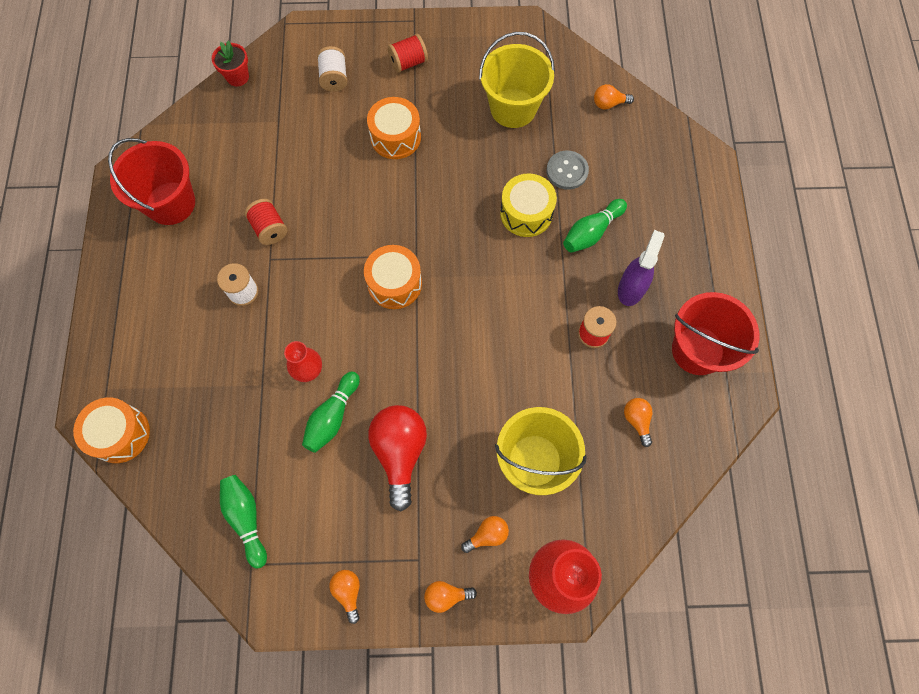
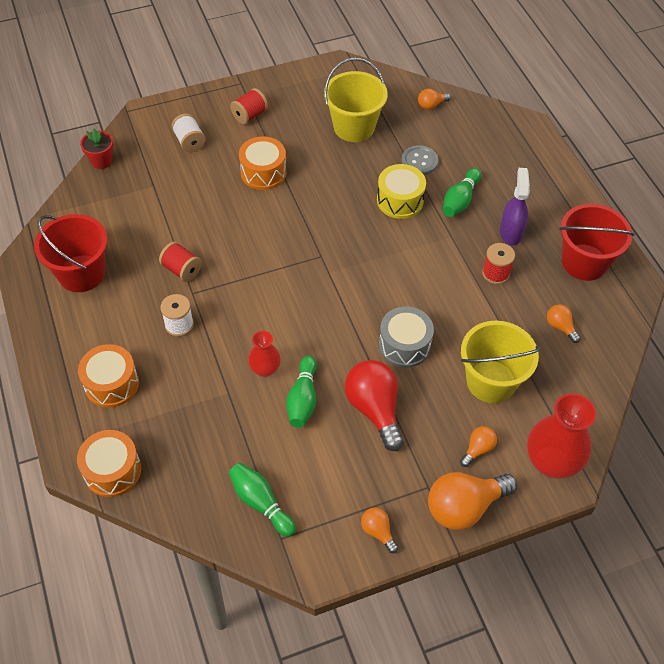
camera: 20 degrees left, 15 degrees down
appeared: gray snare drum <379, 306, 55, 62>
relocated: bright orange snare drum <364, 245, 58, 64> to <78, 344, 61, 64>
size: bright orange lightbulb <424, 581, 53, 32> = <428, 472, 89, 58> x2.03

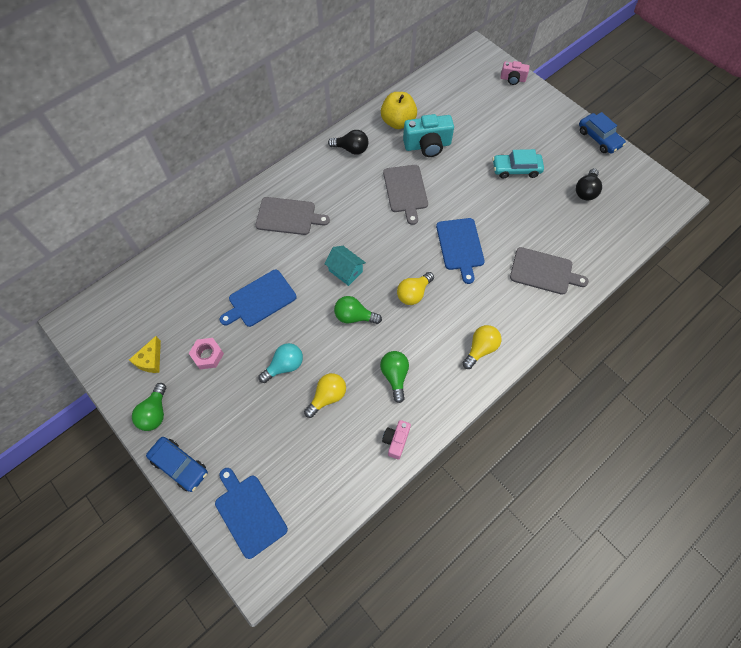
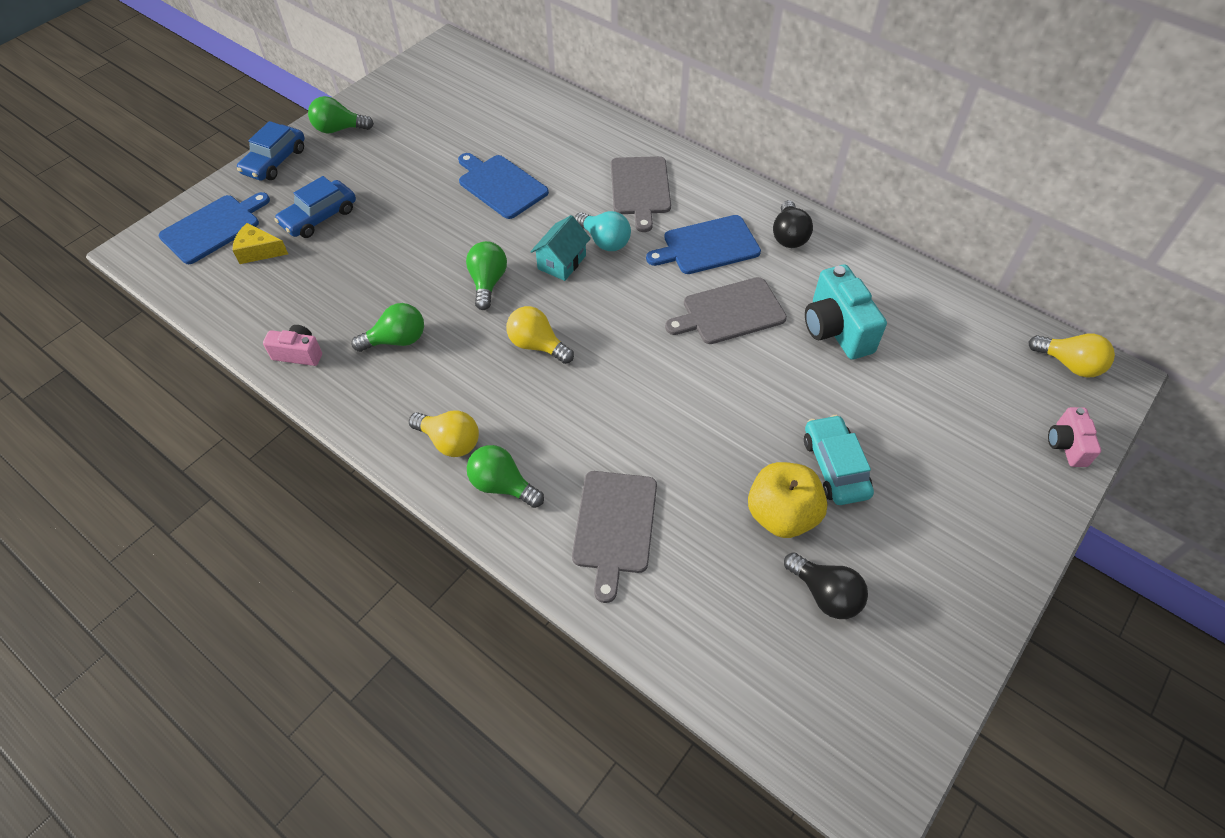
camera: 80 degrees right, 10 degrees down
missing: rosy nut <189, 338, 35, 31>
appeared: leaf-green lightbulb <467, 445, 77, 63>
relocated: golden piece of cheese <129, 336, 32, 37> to <233, 223, 55, 41>; turquoise lightbulb <259, 343, 44, 40> to <575, 211, 56, 40>; golden lightbulb <304, 373, 42, 45> to <1028, 334, 87, 44>; golden apple <381, 92, 36, 37> to <748, 462, 80, 76>; blue bread board <436, 218, 49, 66> to <646, 215, 115, 59>; blue car <579, 112, 47, 42> to <275, 176, 81, 62>
spun: ebony lightbulb <576, 168, 26, 33> = <784, 552, 84, 67> 150 degrees counterclockwise

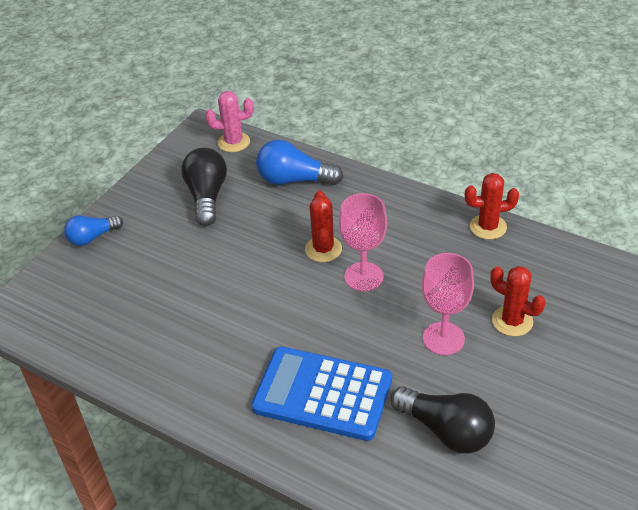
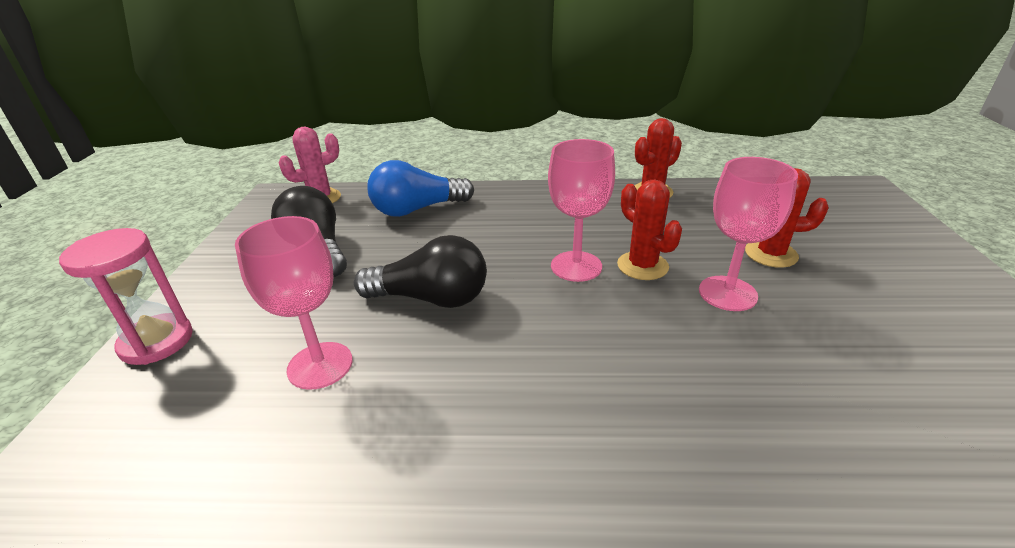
camera: 30 degrees left, 10 degrees down
missing: blue pocket calculator <251, 346, 141, 95>
appeared: rosy wine glass <235, 216, 118, 174>
relocated: crimson cactus <305, 191, 37, 71> to <617, 179, 65, 101>; ebony lightbulb <391, 386, 104, 68> to <354, 235, 133, 73>
exchanged: blue lightbulb <64, 215, 59, 31> to rosy sand timer <59, 228, 134, 137>

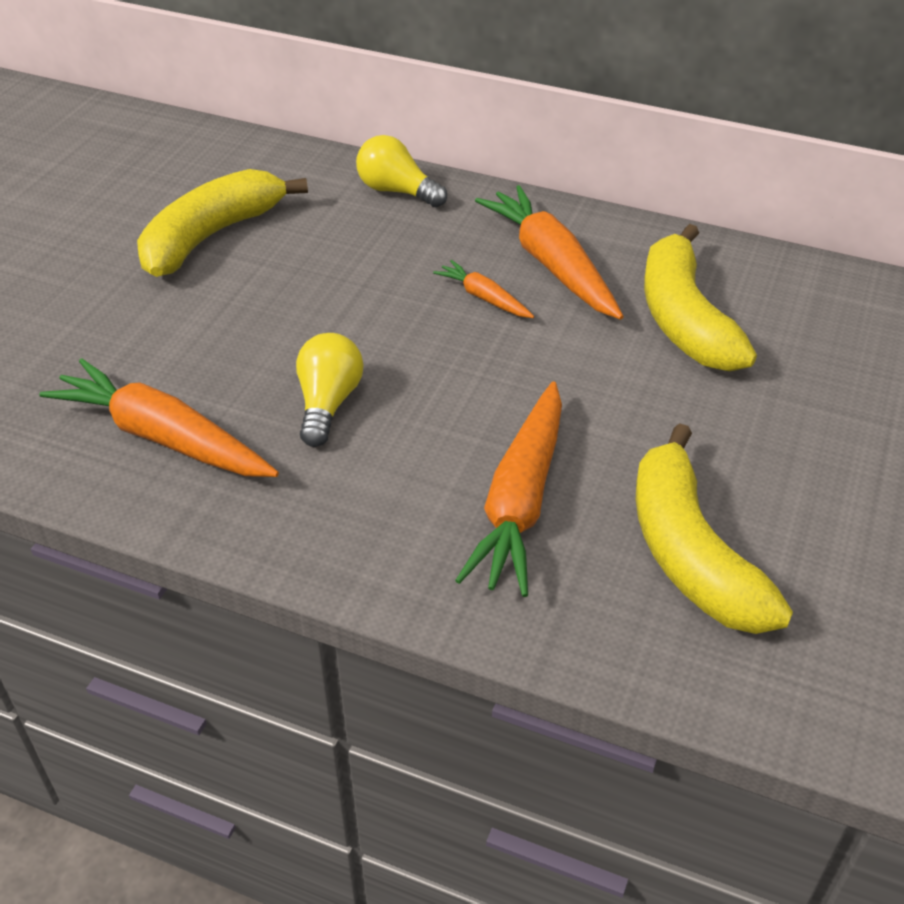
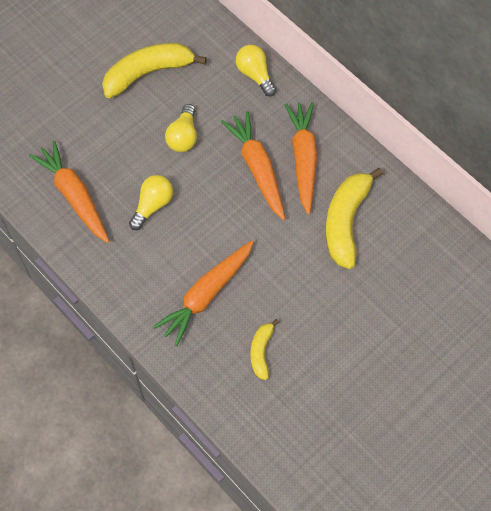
camera: 25 degrees right, 20 degrees up
appeared: golden lightbulb <165, 104, 32, 48>
size: bright orange root vegetable <433, 260, 101, 58> = <221, 111, 64, 109> x2.00; golden banana fruit <636, 423, 157, 211> = <250, 319, 29, 61> x0.53

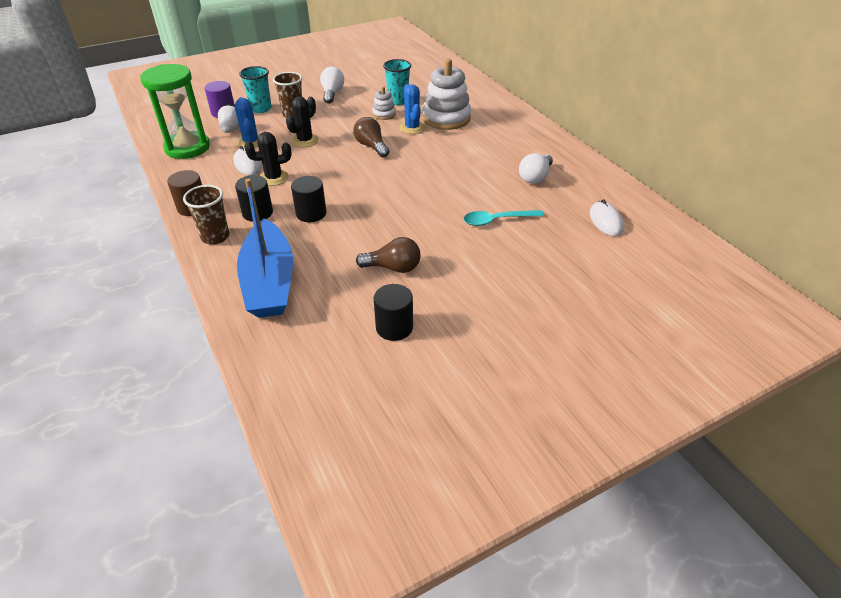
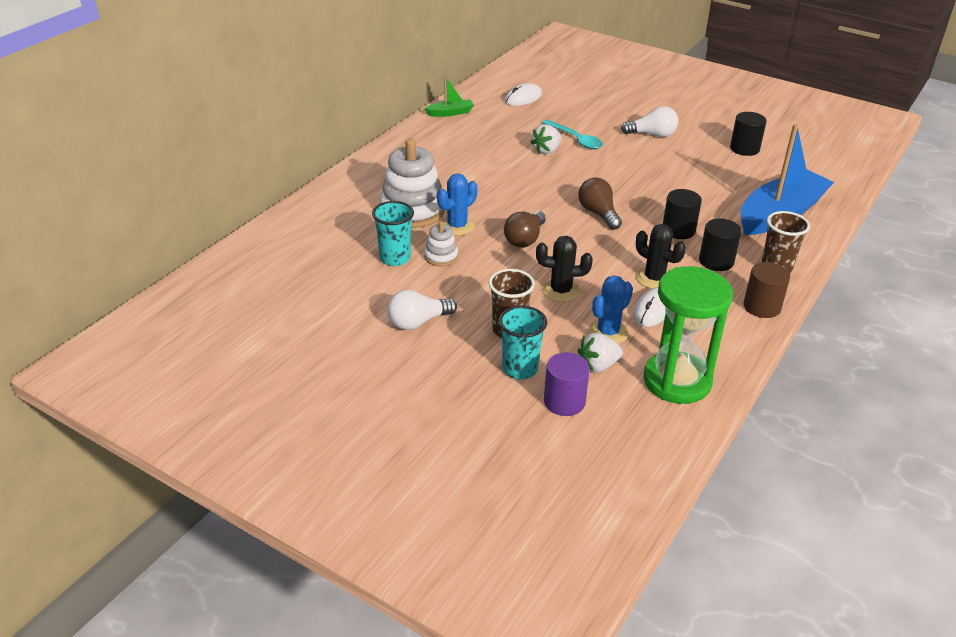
camera: 120 degrees left, 5 degrees down
appeared: leaf-green toy boat <424, 76, 50, 41>; pure white strawberry <530, 124, 31, 30>
relocated: russet lightbulb <356, 237, 65, 36> to <578, 177, 44, 53>; pure white lightbulb <519, 153, 34, 31> to <621, 106, 57, 31>

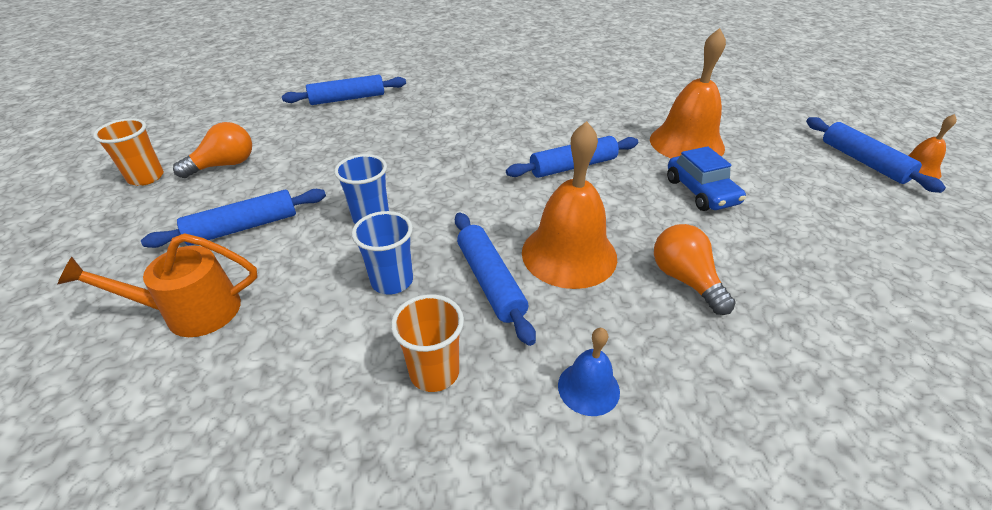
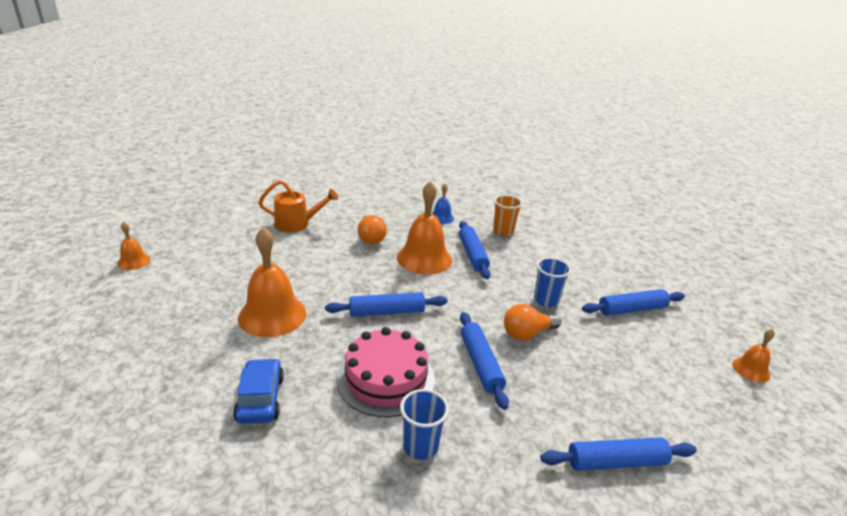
camera: 170 degrees left, 10 degrees down
appeared: rosy layer cake <337, 327, 98, 90>
relocated: bright orange sprinkling can <57, 233, 200, 104> to <258, 180, 80, 52>; bright orange lightbulb <173, 122, 79, 56> to <504, 304, 57, 36>; blue beaker <352, 211, 61, 84> to <400, 389, 49, 71>; blue car <667, 146, 79, 65> to <233, 358, 51, 66>; blue dough roller <806, 117, 140, 76> to <460, 312, 49, 98>
exchanged: bright orange beaker <93, 118, 71, 68> to bright orange bell <732, 329, 43, 54>

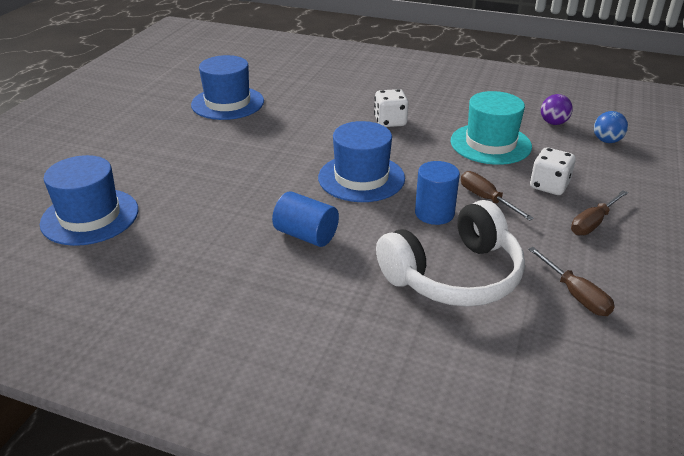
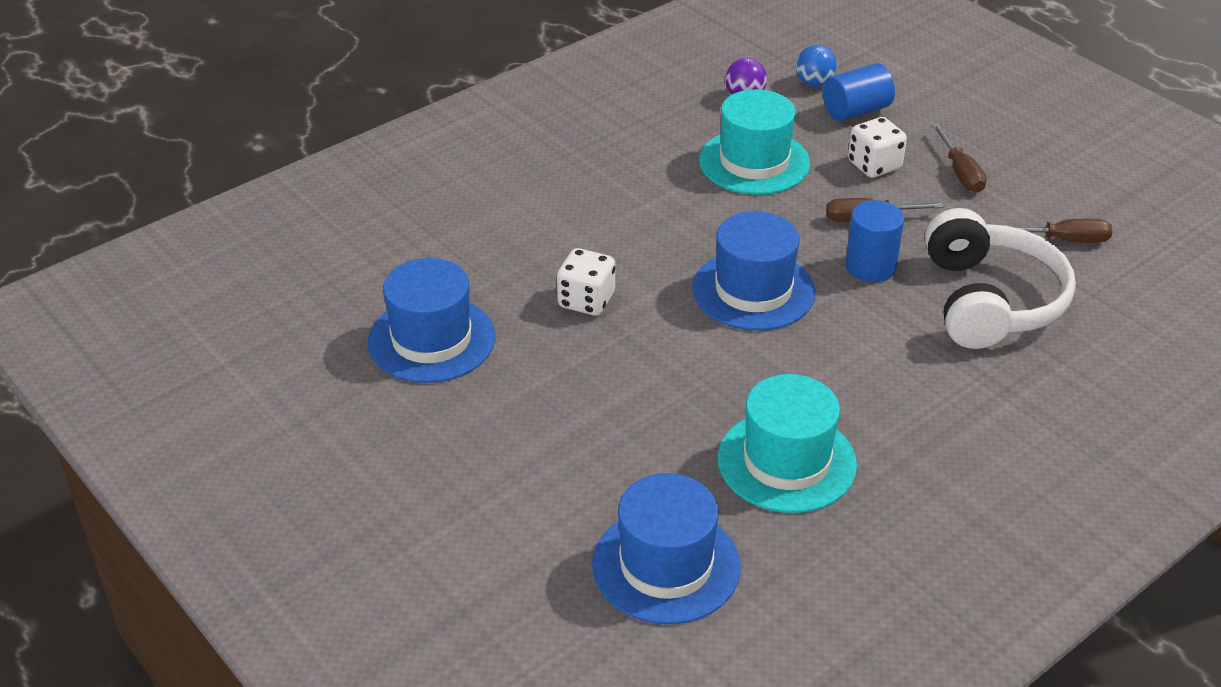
camera: 60 degrees left, 5 degrees up
appeared: turquoise hat <718, 374, 139, 139>
relocated: blue solid cylinder <272, 191, 67, 56> to <823, 63, 72, 58>; pure white die <374, 89, 35, 38> to <557, 248, 58, 68>

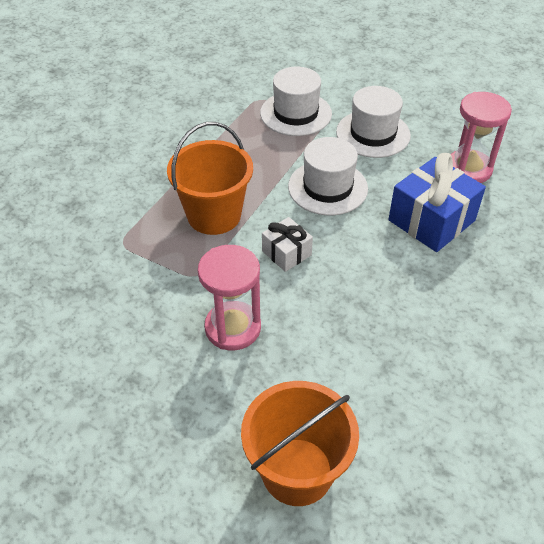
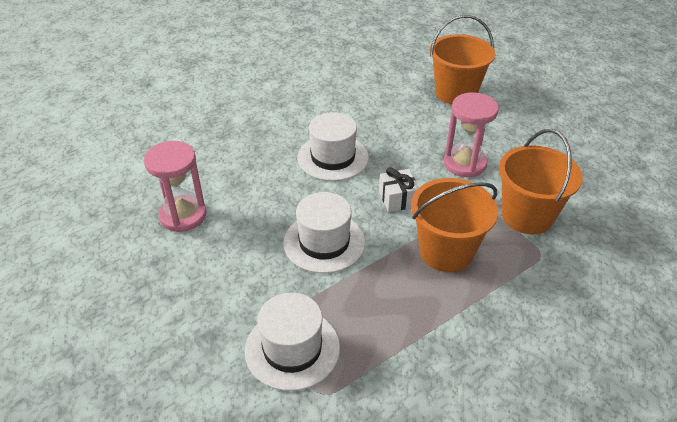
camera: 155 degrees left, 5 degrees down
missing: blue present <388, 153, 98, 99>
appeared: bright orange bucket <499, 129, 84, 105>
relocated: pure white hat <336, 86, 75, 72> to <297, 112, 72, 69>

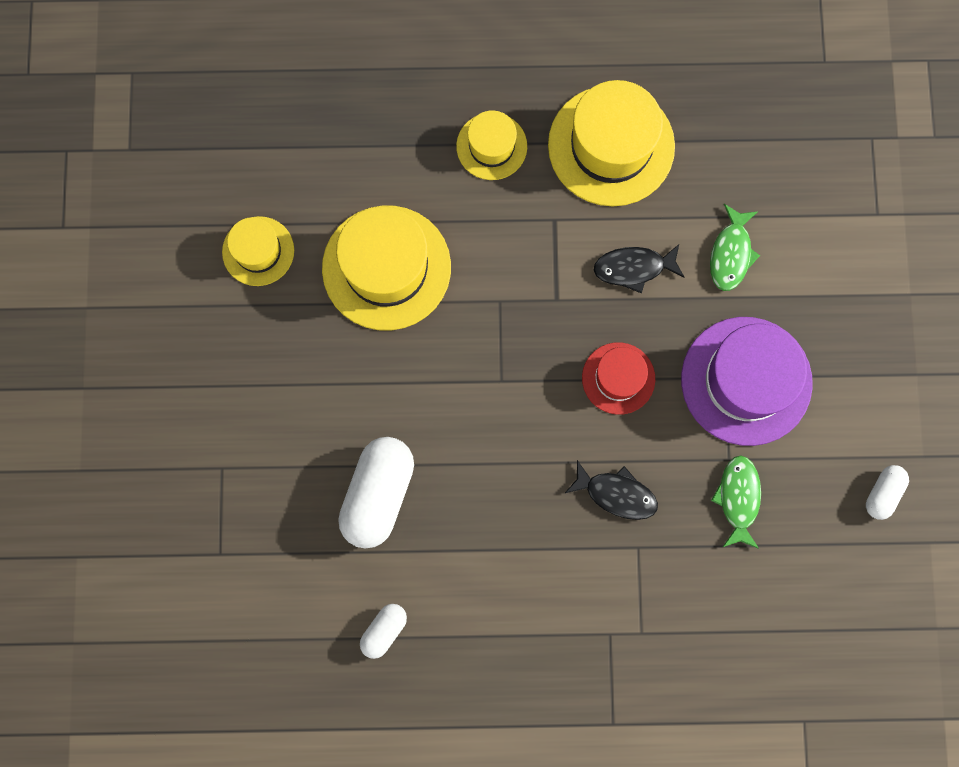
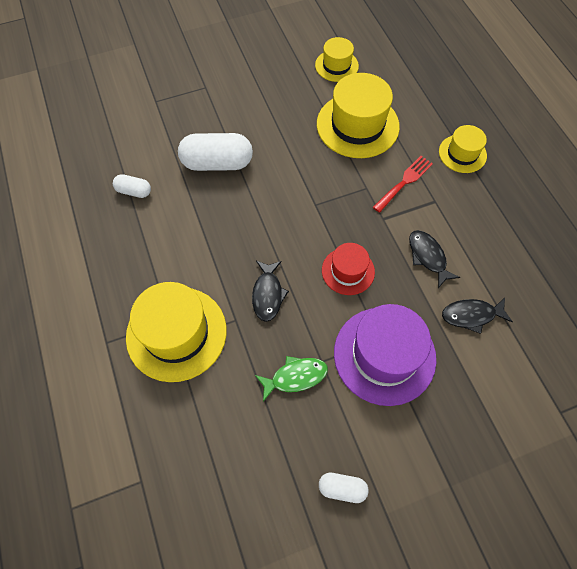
camera: 70 degrees right, 15 degrees down
appeared: crimson dinner fork <373, 156, 60, 57>
relocated: golden hat <548, 80, 127, 126> to <126, 282, 101, 100>
colour: leaf-green fish figure <710, 204, 50, 87> to ebony fish figure <442, 298, 71, 36>

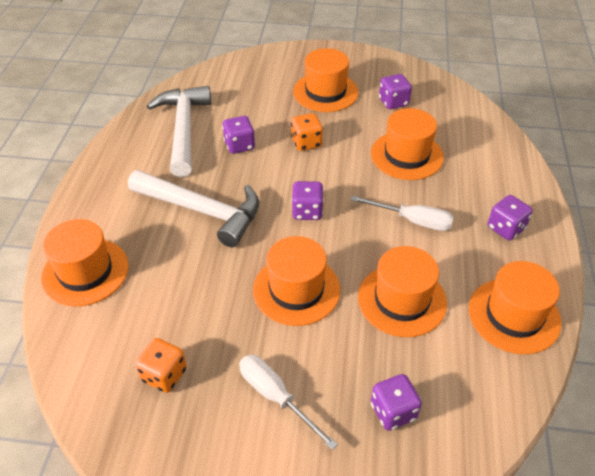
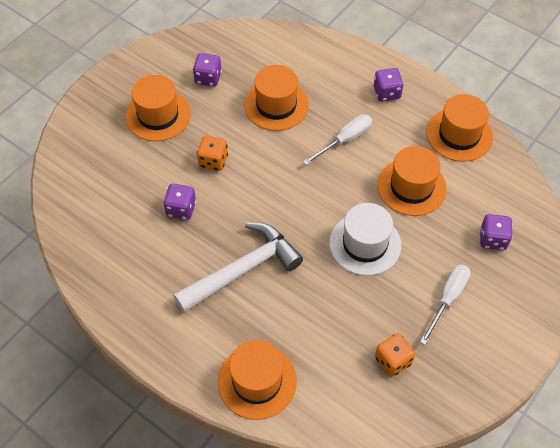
camera: 60 degrees left, 10 degrees up
missing: pure white claw hammer <147, 86, 64, 91>; violet die <291, 181, 33, 39>
colour: bright orange hat <253, 236, 87, 90> to pure white hat <329, 203, 72, 73>
spun: pure white hand screwdriver <239, 355, 99, 95> = <420, 264, 51, 81> 135 degrees clockwise

